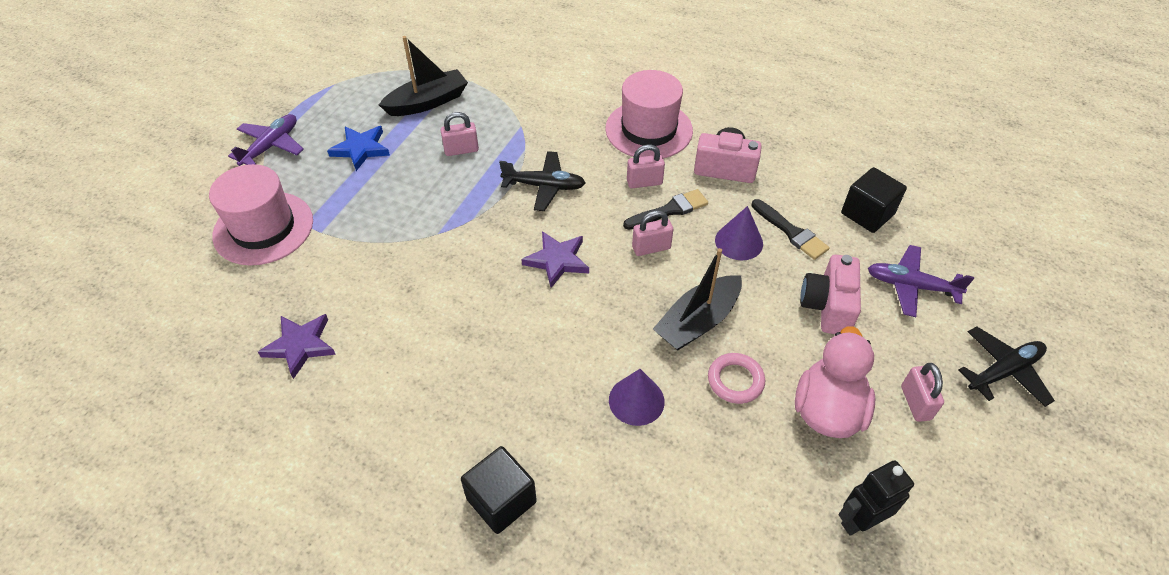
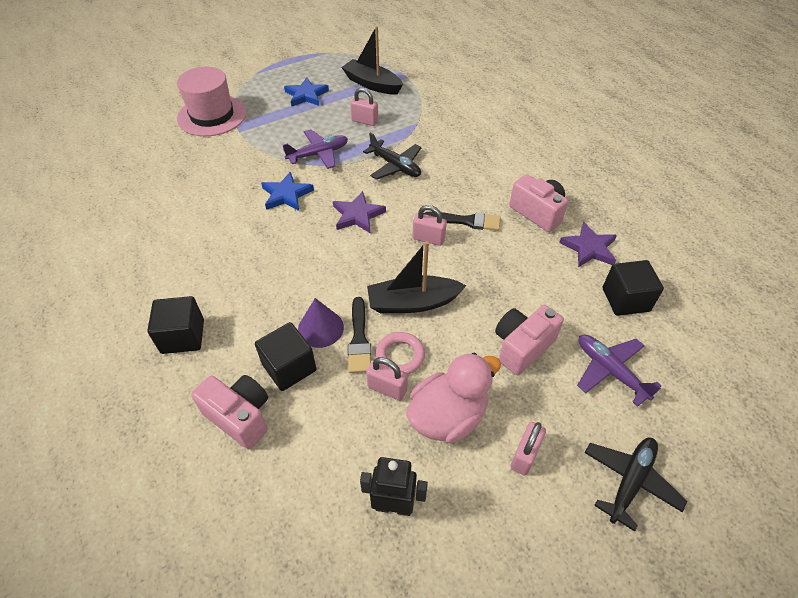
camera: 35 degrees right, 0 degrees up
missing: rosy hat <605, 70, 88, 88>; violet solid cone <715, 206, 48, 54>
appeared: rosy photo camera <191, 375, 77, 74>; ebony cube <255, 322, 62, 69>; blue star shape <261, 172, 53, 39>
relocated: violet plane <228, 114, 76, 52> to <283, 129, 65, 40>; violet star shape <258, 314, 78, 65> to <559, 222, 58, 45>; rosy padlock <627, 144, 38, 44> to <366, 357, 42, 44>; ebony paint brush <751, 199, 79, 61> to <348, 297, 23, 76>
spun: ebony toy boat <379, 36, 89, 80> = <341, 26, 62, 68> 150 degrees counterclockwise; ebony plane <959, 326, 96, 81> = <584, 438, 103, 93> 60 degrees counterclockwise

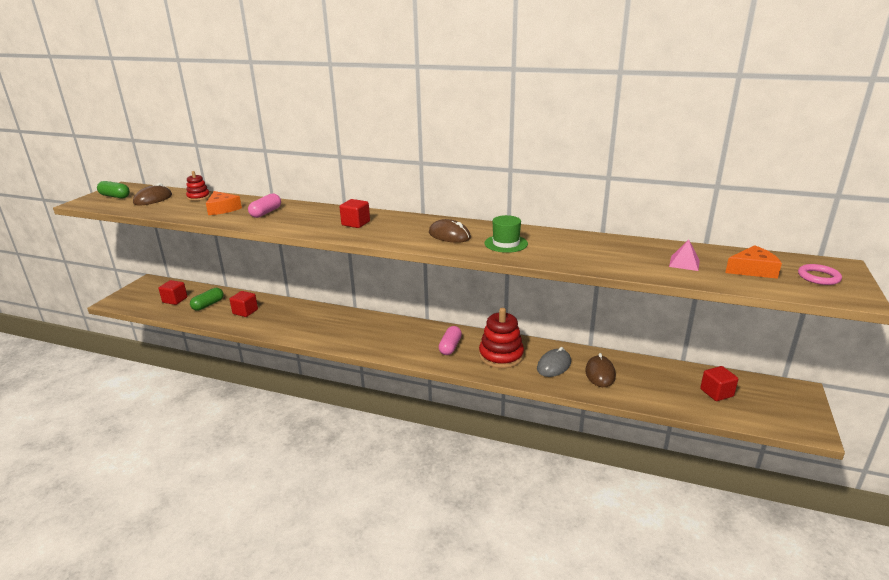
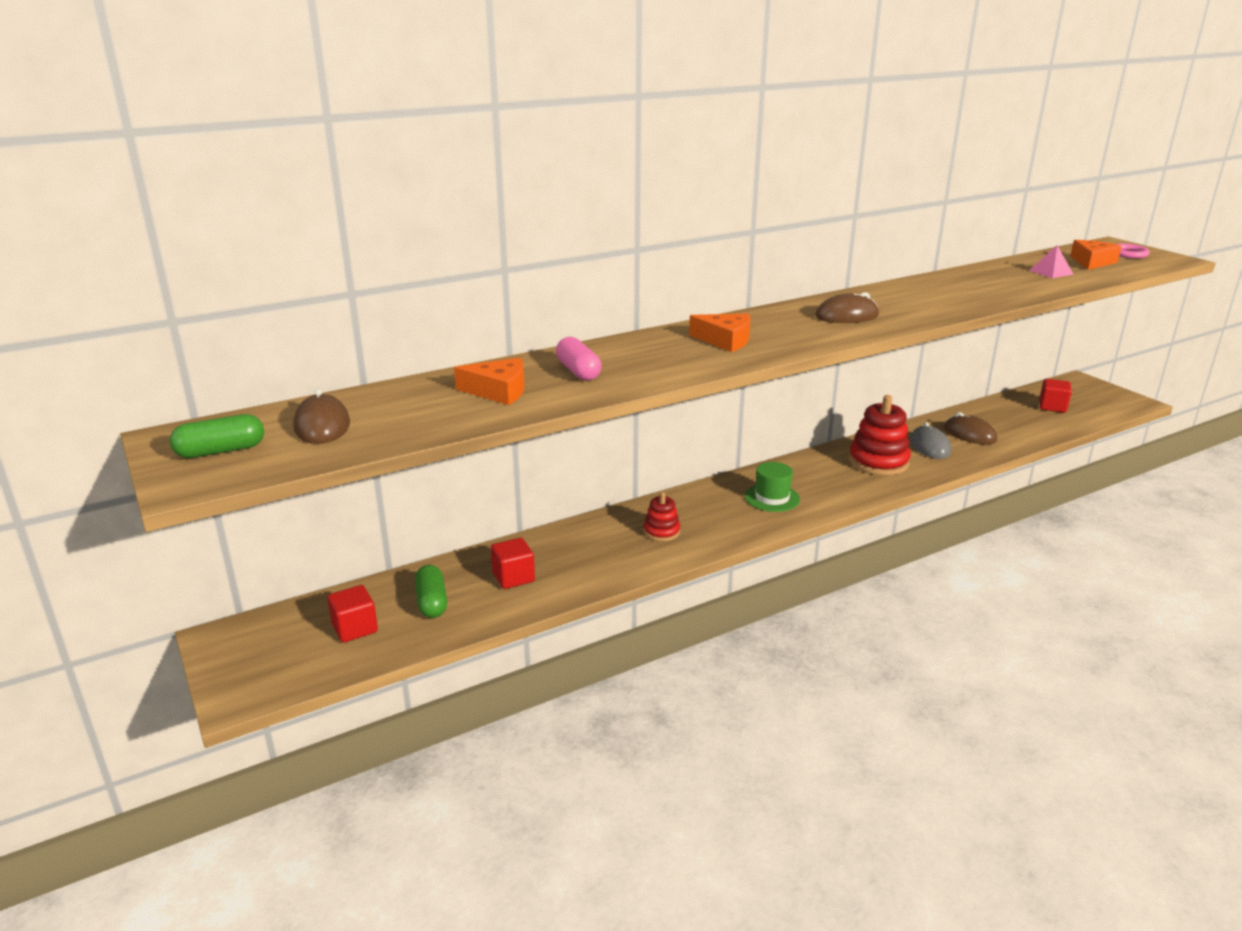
camera: 50 degrees left, 0 degrees up
missing: rosy capsule <439, 326, 23, 29>
relocated: crimson ring stacker <186, 171, 24, 30> to <644, 492, 36, 49>; leaf-green hat <484, 215, 44, 38> to <745, 462, 55, 50>
exchanged: crimson cube <340, 199, 30, 29> to bright orange piece of cheese <689, 313, 61, 39>

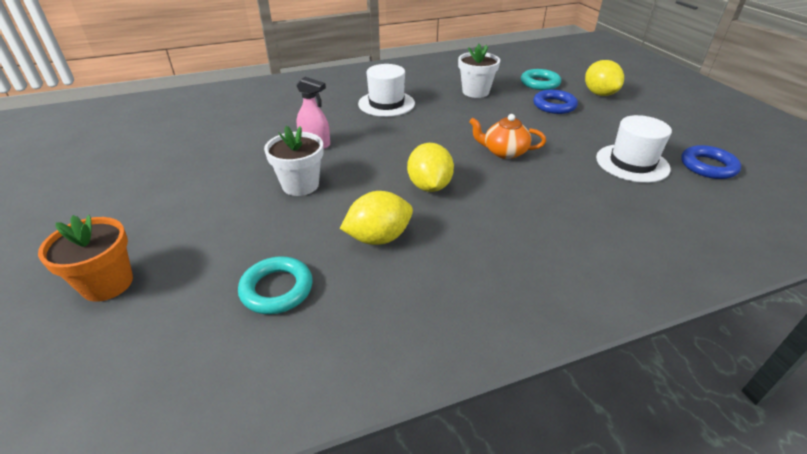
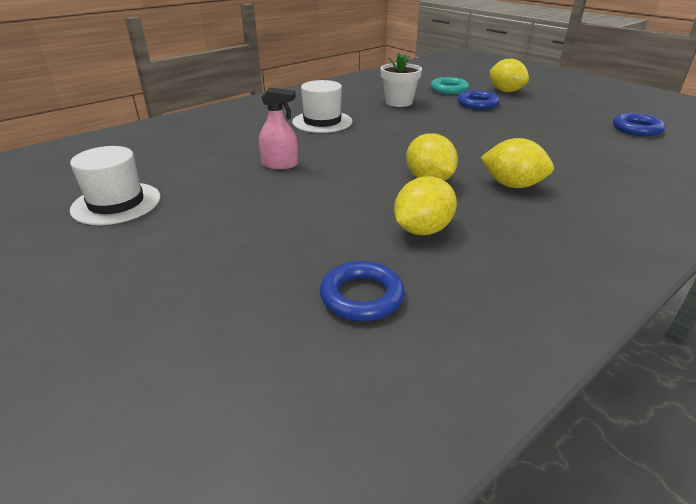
camera: 20 degrees left, 5 degrees down
missing: bright orange flower pot <38, 215, 95, 87>; pure white flower pot <264, 126, 60, 70>; bright orange teapot <469, 114, 77, 45>
appeared: golden citrus fruit <480, 138, 74, 50>
relocated: pure white hat <596, 115, 76, 68> to <70, 146, 90, 79>
colour: turquoise hoop <238, 256, 75, 58> to blue hoop <320, 261, 85, 60>

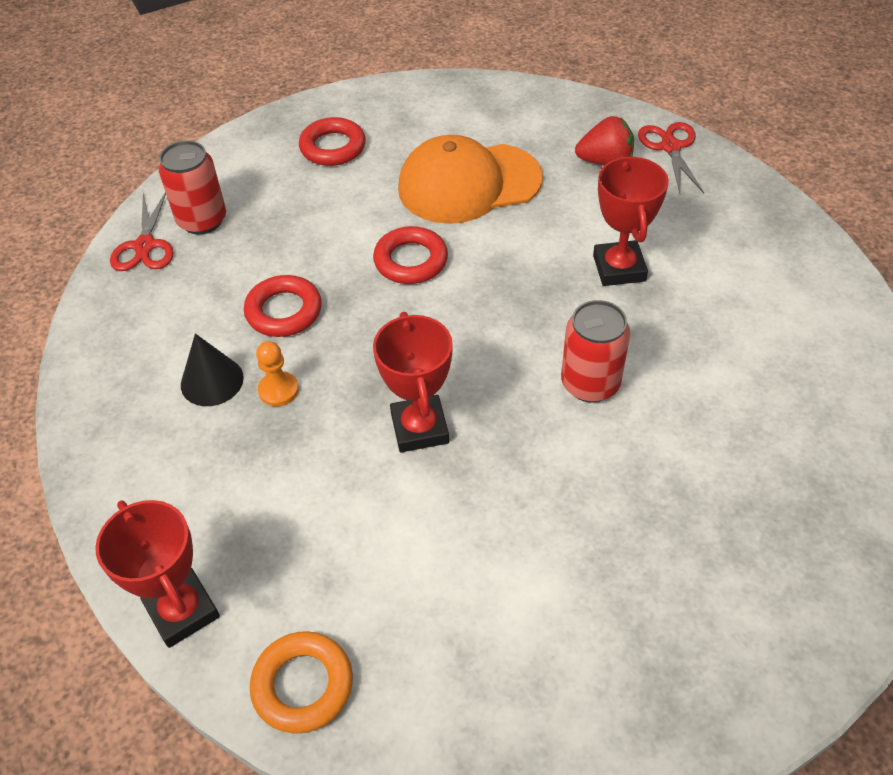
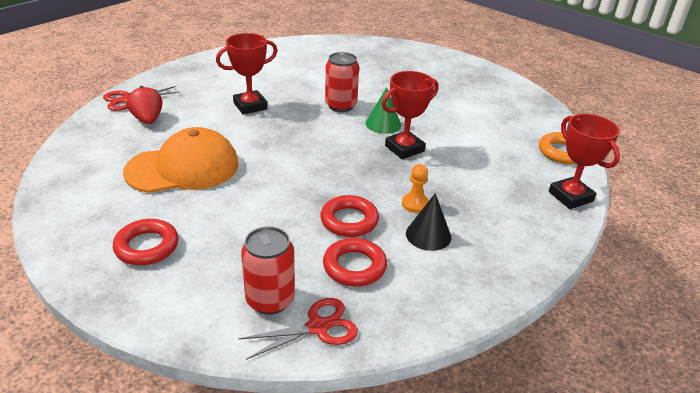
camera: 115 degrees left, 15 degrees down
appeared: leaf-green solid cone <365, 87, 36, 47>
relocated: crimson hoop <373, 226, 75, 58> to <323, 238, 64, 49>
spun: crimson trophy <95, 500, 125, 148> = <549, 114, 71, 95> 60 degrees counterclockwise; bright orange cap <398, 135, 145, 89> = <123, 127, 116, 66> 75 degrees counterclockwise

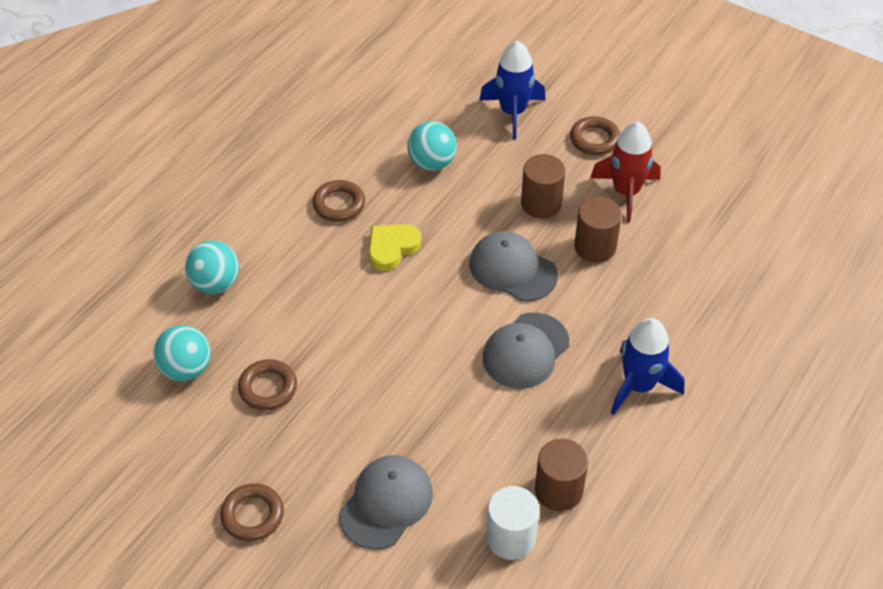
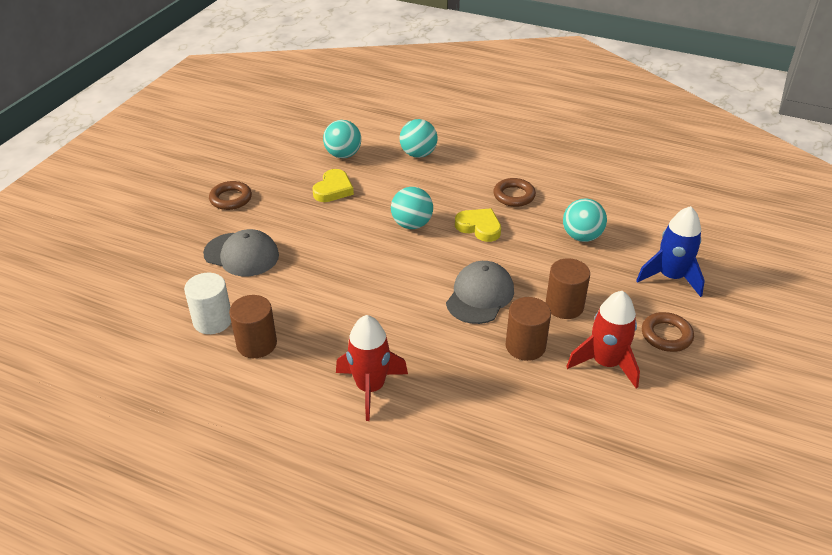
camera: 80 degrees right, 10 degrees down
missing: gray cap <483, 313, 86, 76>
appeared: turquoise sphere <391, 187, 42, 42>
exchanged: russet hoop <238, 359, 59, 51> to golden love heart <312, 169, 42, 33>
colour: blue rocket <611, 318, 74, 97> to crimson rocket <336, 315, 72, 106>

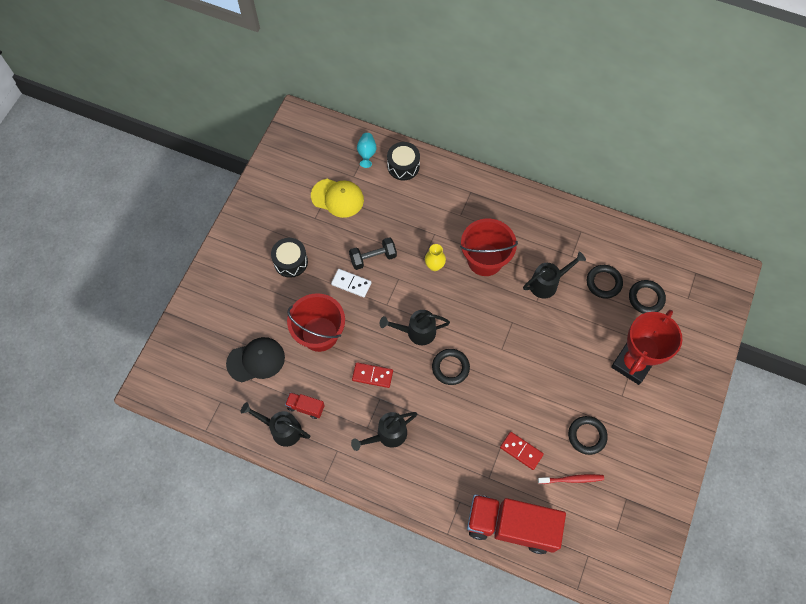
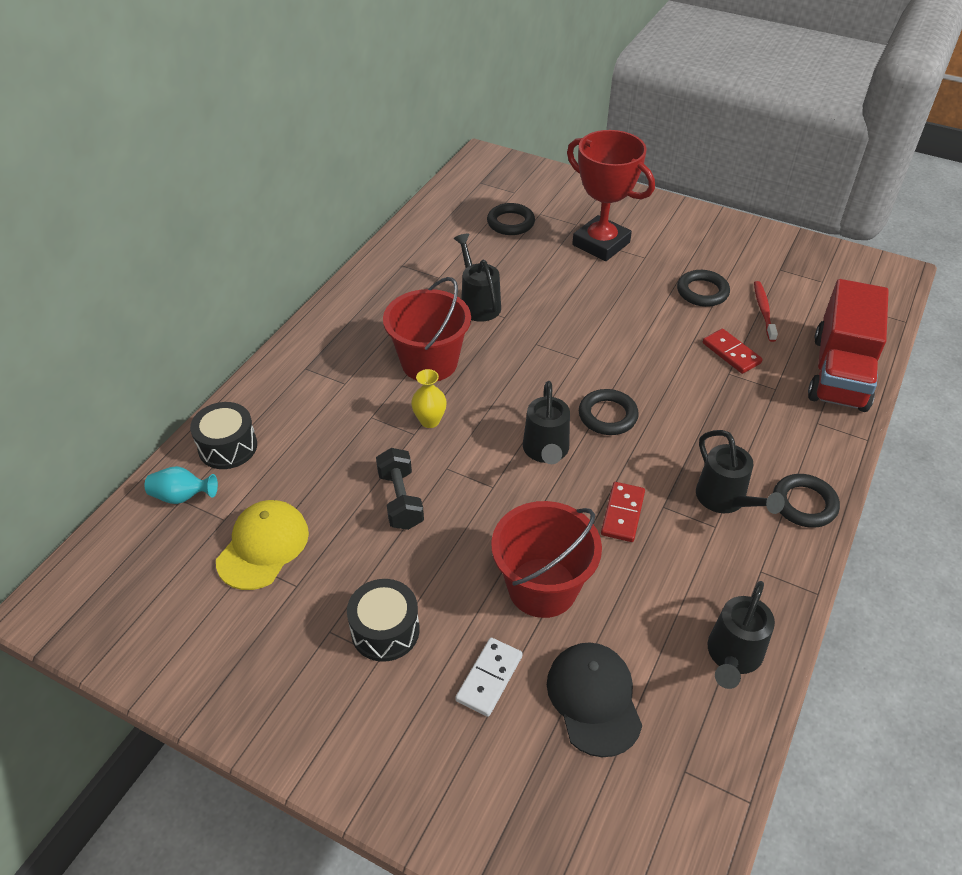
camera: 85 degrees left, 20 degrees down
missing: crimson toy truck <285, 392, 40, 27>
relocated: pure white domino <331, 269, 40, 28> to <455, 638, 68, 79>; ebony hoop <587, 265, 36, 34> to <773, 474, 67, 54>
spun: crimson domino <500, 432, 44, 38> = <703, 329, 60, 45> 75 degrees counterclockwise

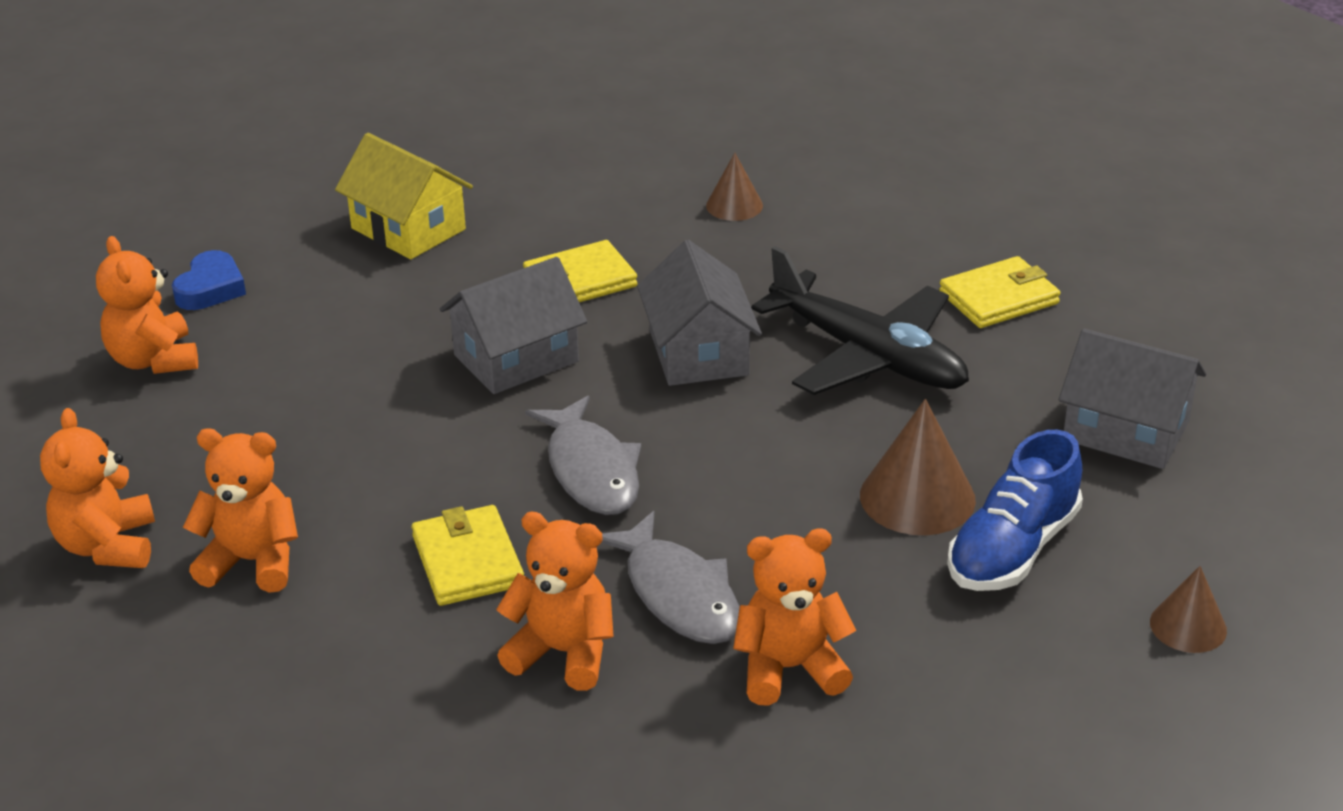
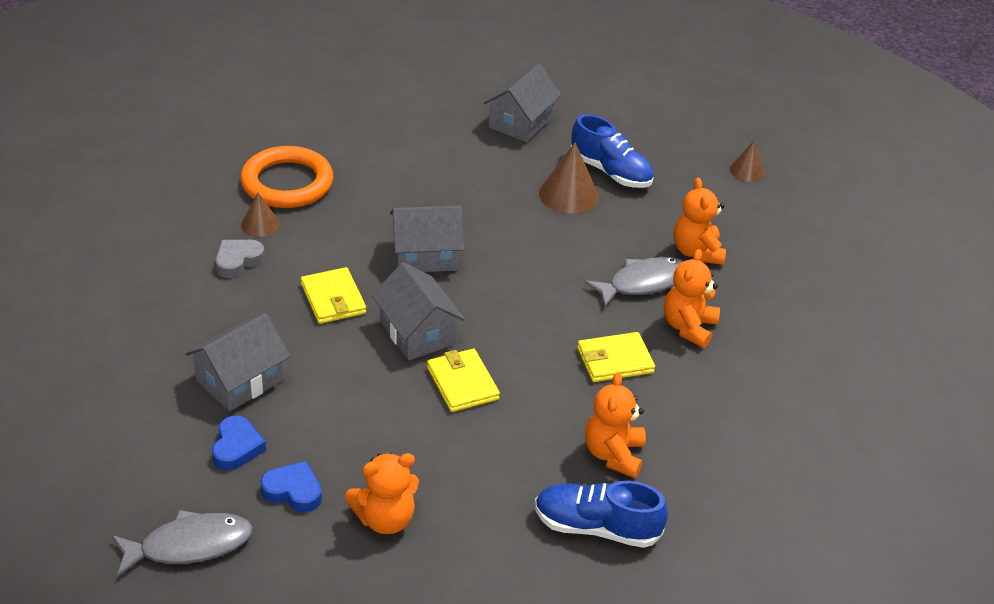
camera: 90 degrees left, 5 degrees up
missing: ebony plane <751, 246, 218, 149>
appeared: blue love heart <212, 416, 54, 55>; gray love heart <215, 240, 50, 38>; bright orange hoop <241, 146, 92, 62>
relocated: gray fish figure <525, 396, 116, 119> to <112, 510, 141, 67>; golden wallet <939, 256, 121, 72> to <427, 349, 73, 63>; russet solid cone <1150, 566, 77, 87> to <730, 141, 35, 41>
exchanged: bright orange stuffed bear <40, 408, 115, 160> to blue shoe <535, 481, 133, 67>
colour: golden toy house <335, 133, 138, 126> to gray toy house <185, 313, 105, 98>

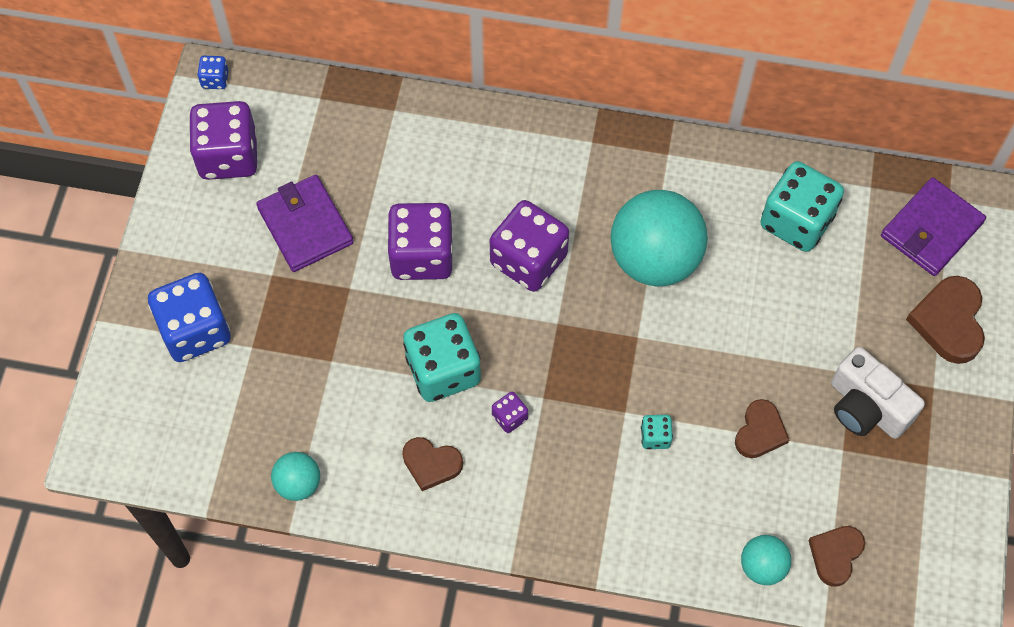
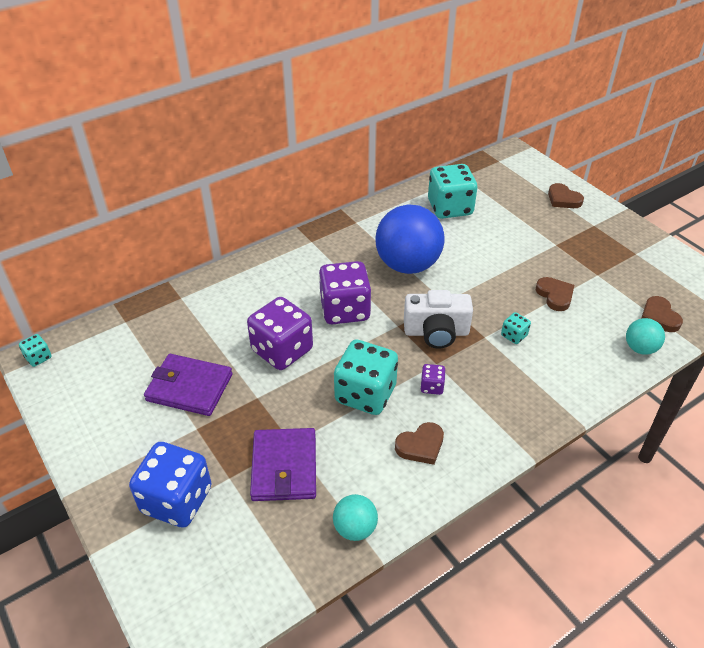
camera: 45 degrees left, 20 degrees down
missing: violet die <189, 101, 68, 79>
relocated: pure white photo camera <831, 347, 94, 92> to <404, 290, 69, 59>; violet wallet <881, 177, 105, 99> to <250, 428, 66, 73>
colour: blue die <197, 56, 32, 33> to turquoise die <19, 334, 33, 33>; turquoise sphere <610, 190, 98, 96> to blue sphere <375, 204, 70, 70>
size: russet love heart <906, 276, 79, 88> = <548, 183, 36, 25> x0.67

